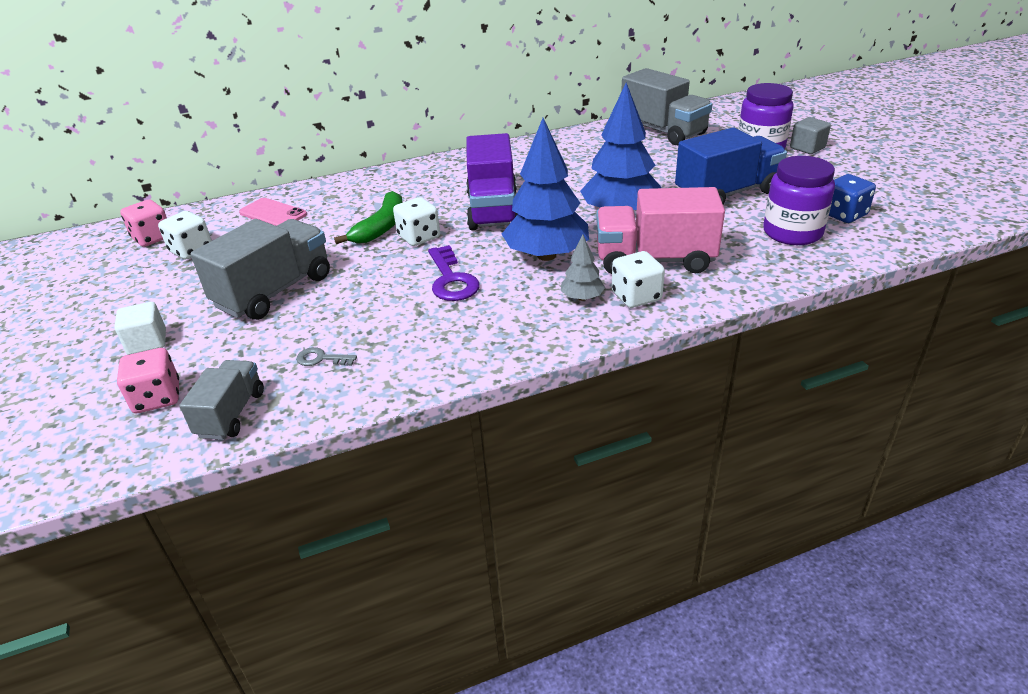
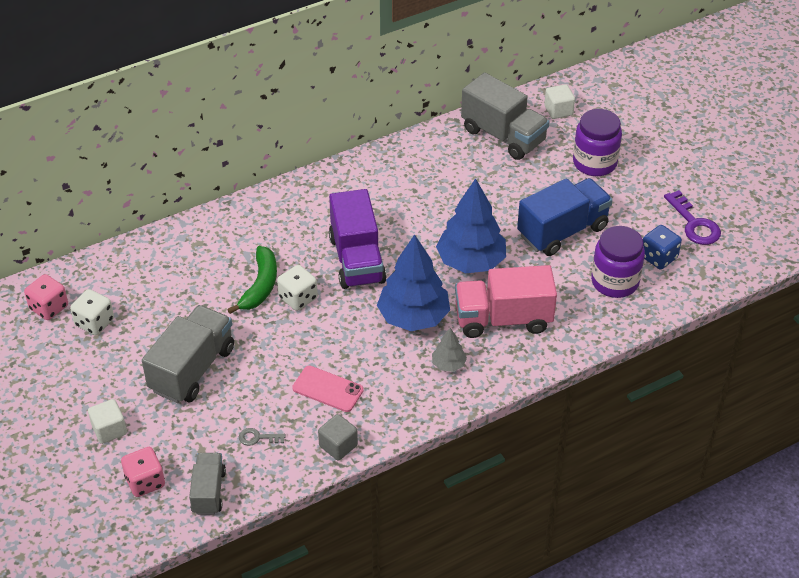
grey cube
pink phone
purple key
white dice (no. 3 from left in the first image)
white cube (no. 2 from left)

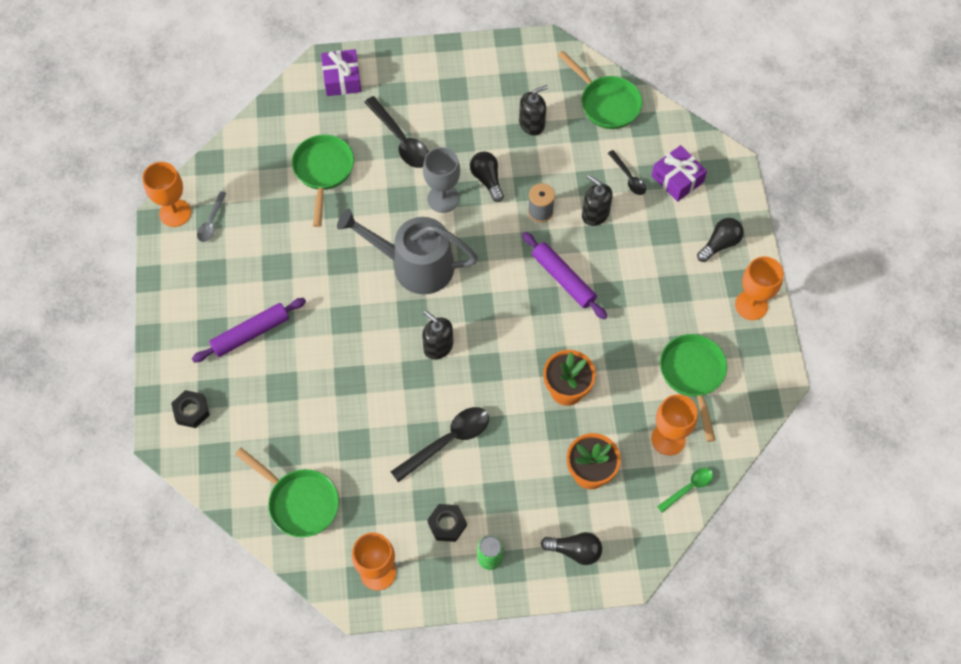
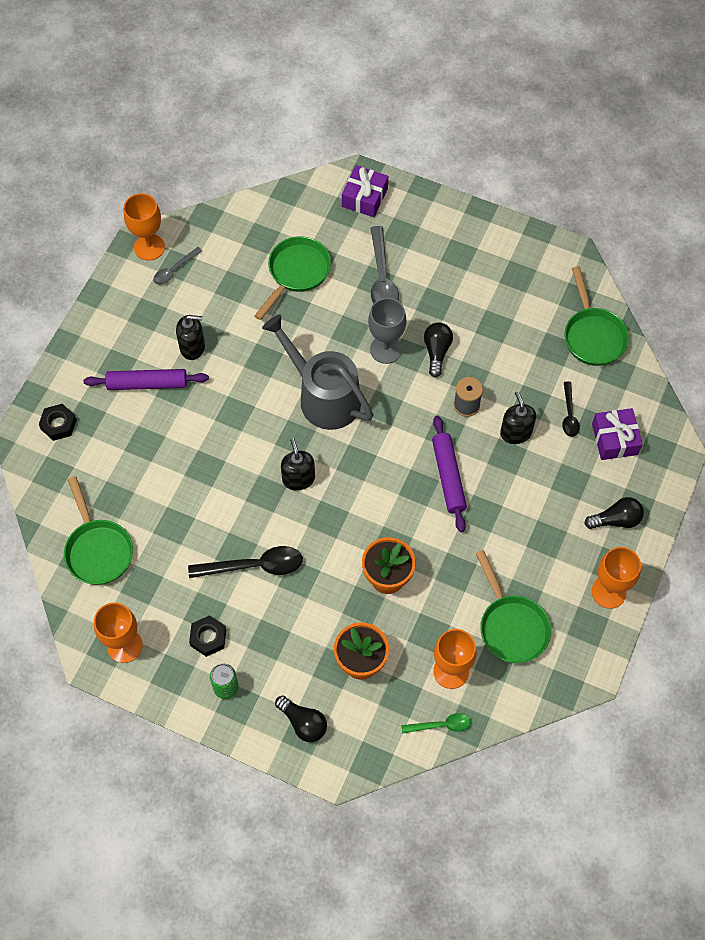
black soap dispenser (no. 1 from left)
grey spoon (no. 2 from left)
green pan (no. 3 from left)

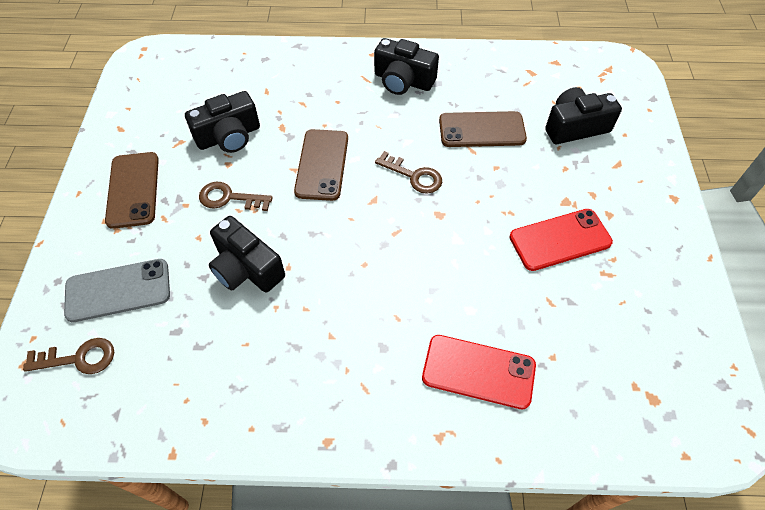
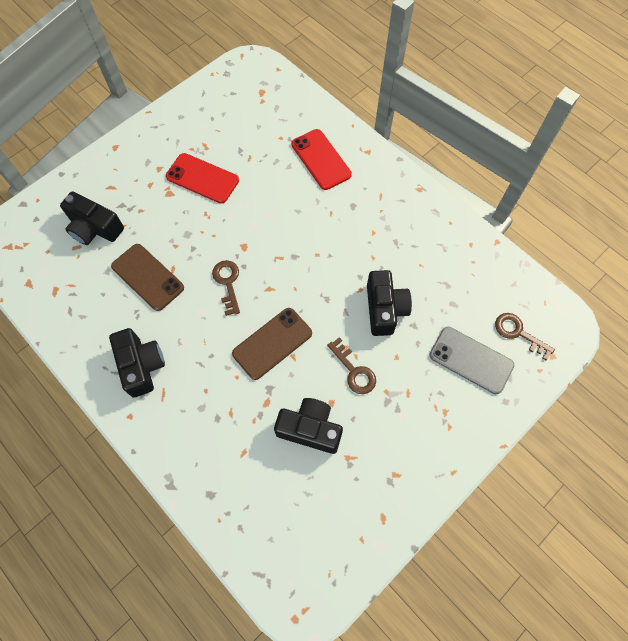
brown phone (no. 1 from left in the first image)

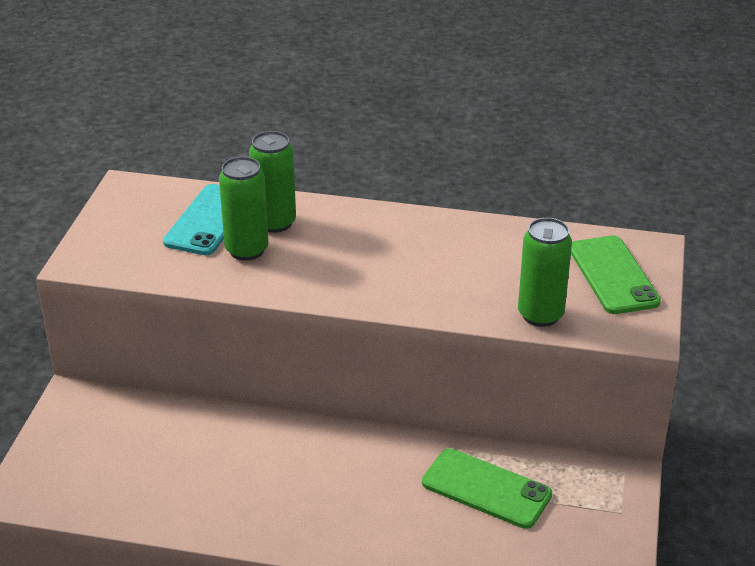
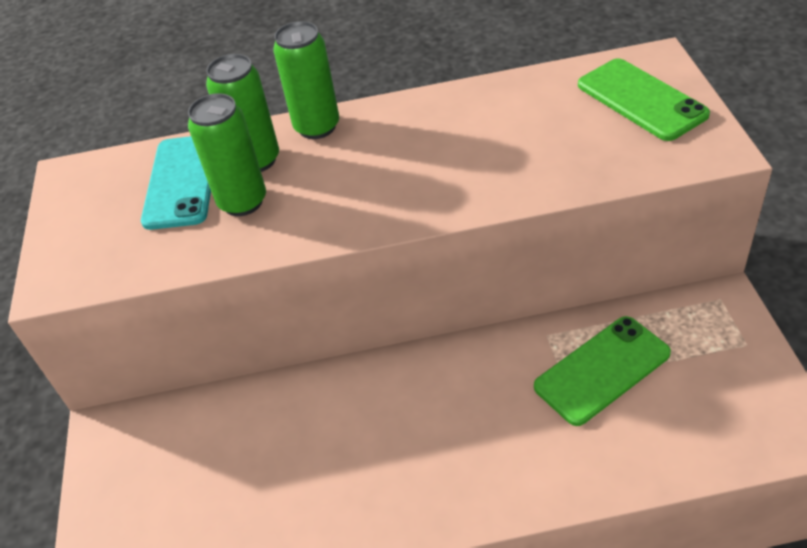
green can (no. 3 from left)
green phone (no. 1 from left)

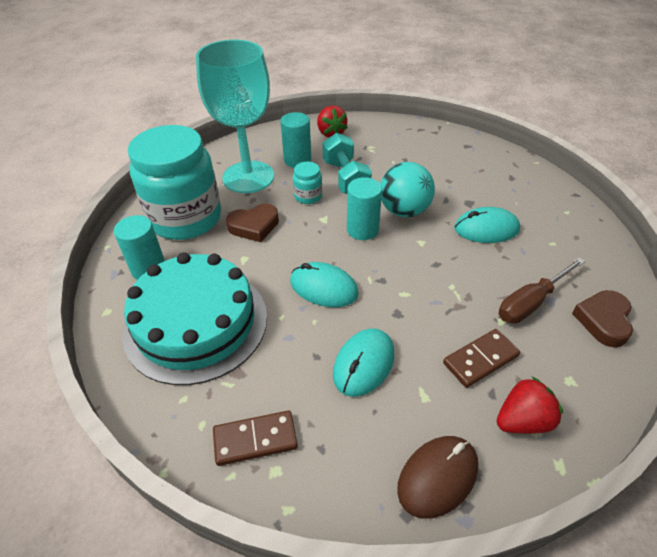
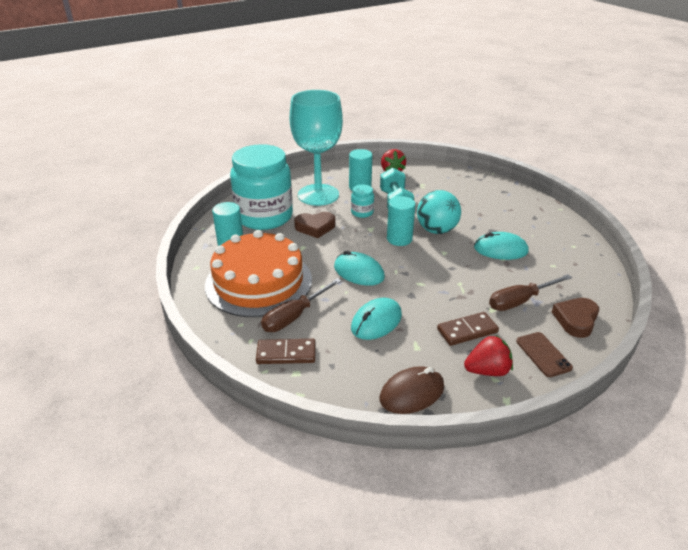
orange cake
brown screwdriver (no. 1 from left)
brown phone

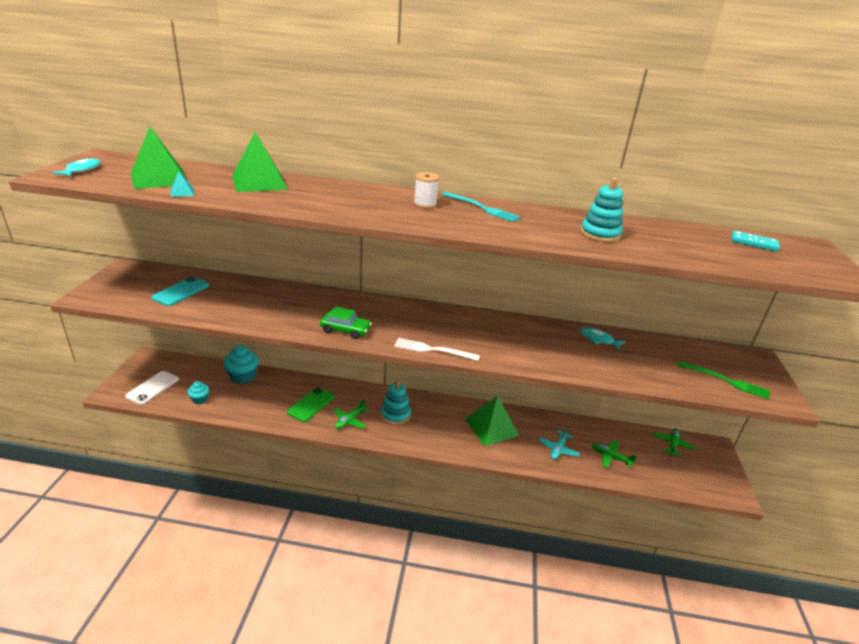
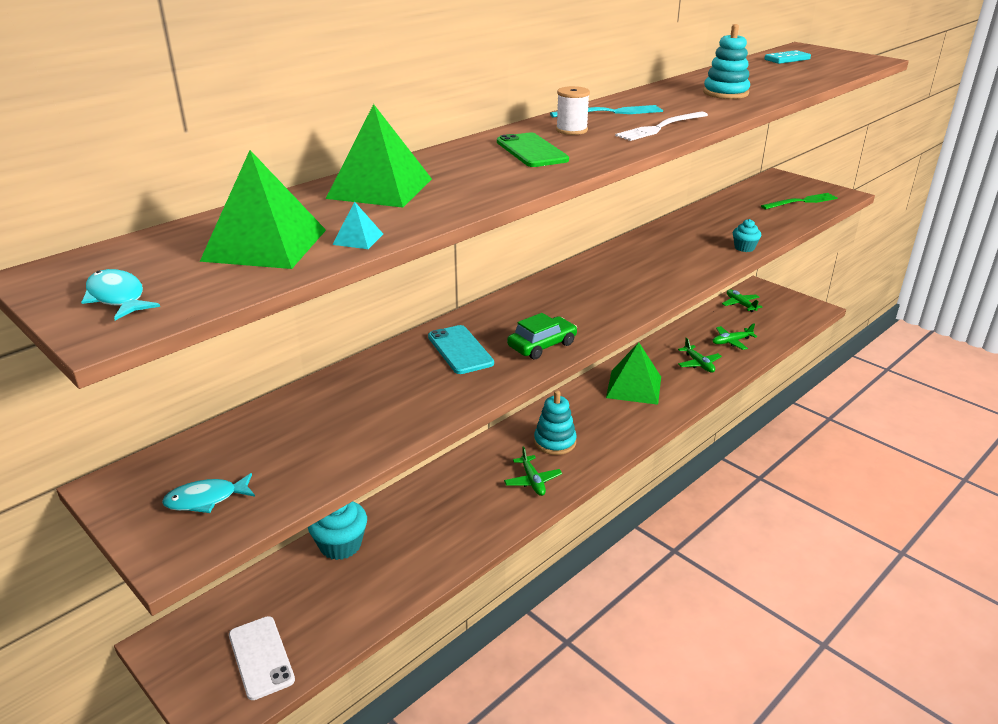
turquoise phone
turquoise fish (no. 2 from left)
white fork
turquoise cupcake (no. 2 from left)
green phone
green plane (no. 2 from left)

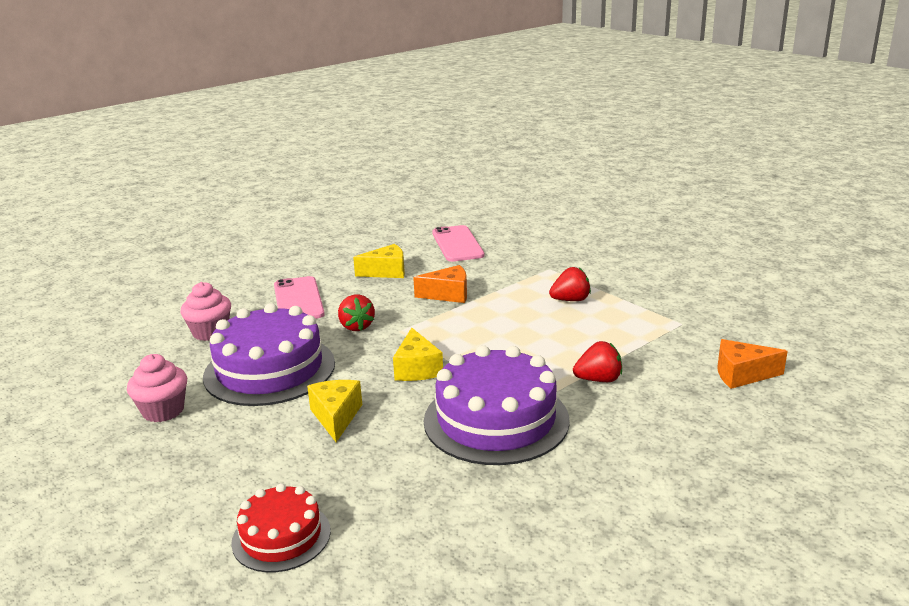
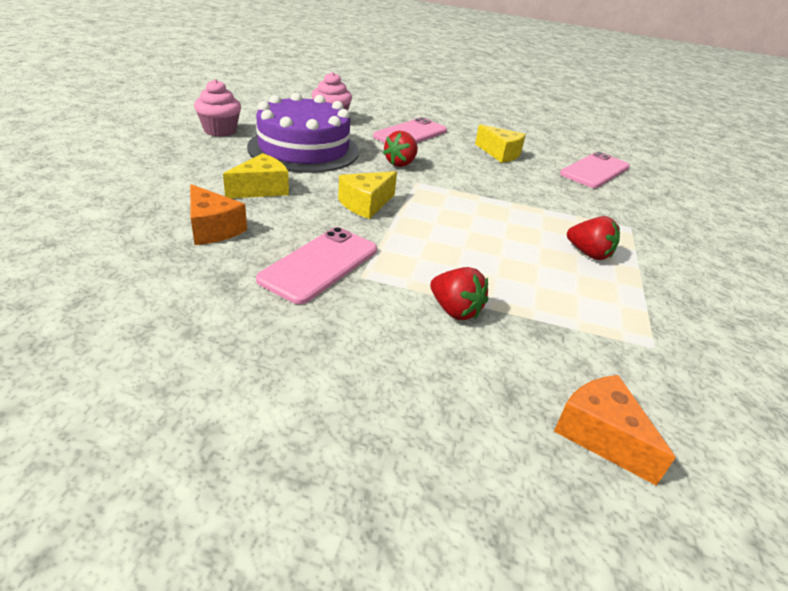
orange cheese (no. 1 from left)
pink phone (no. 1 from left)
red cake

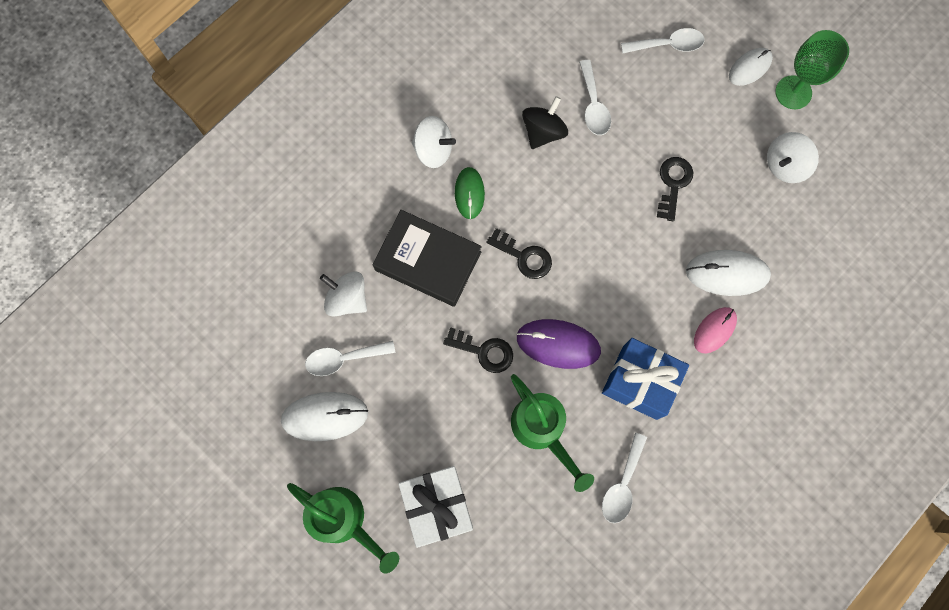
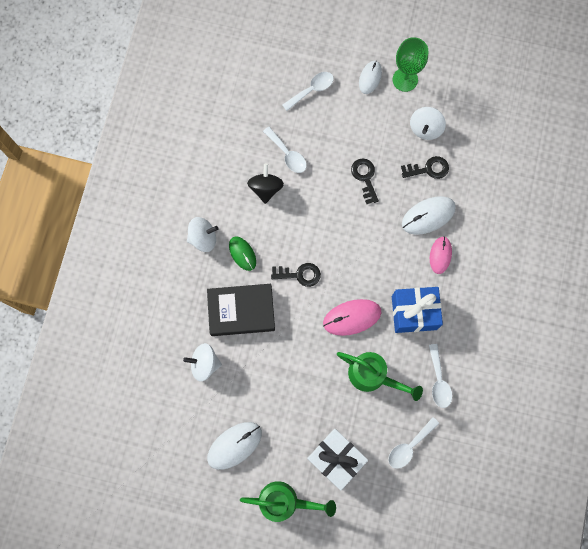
pink mouse (no. 1 from left)
black key (no. 3 from left)
white spoon (no. 3 from left)

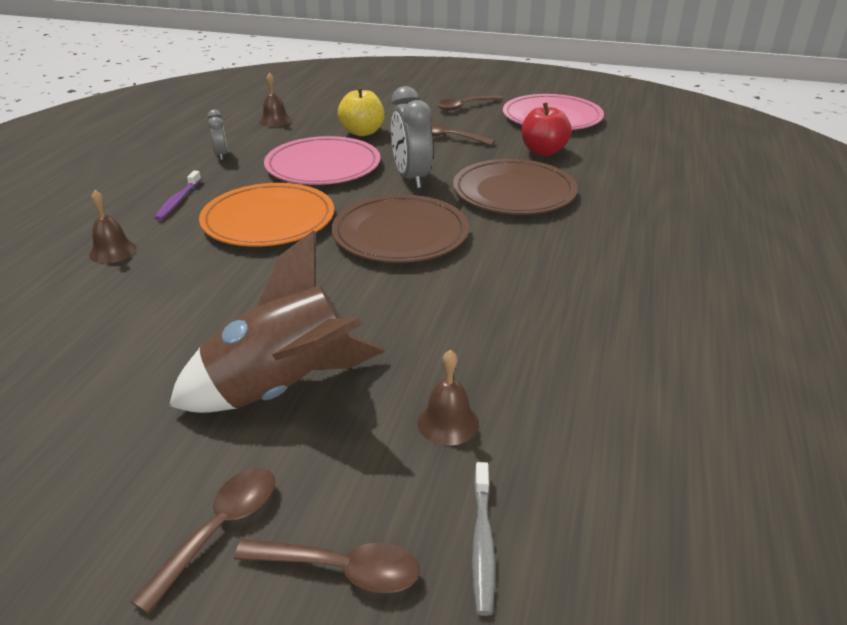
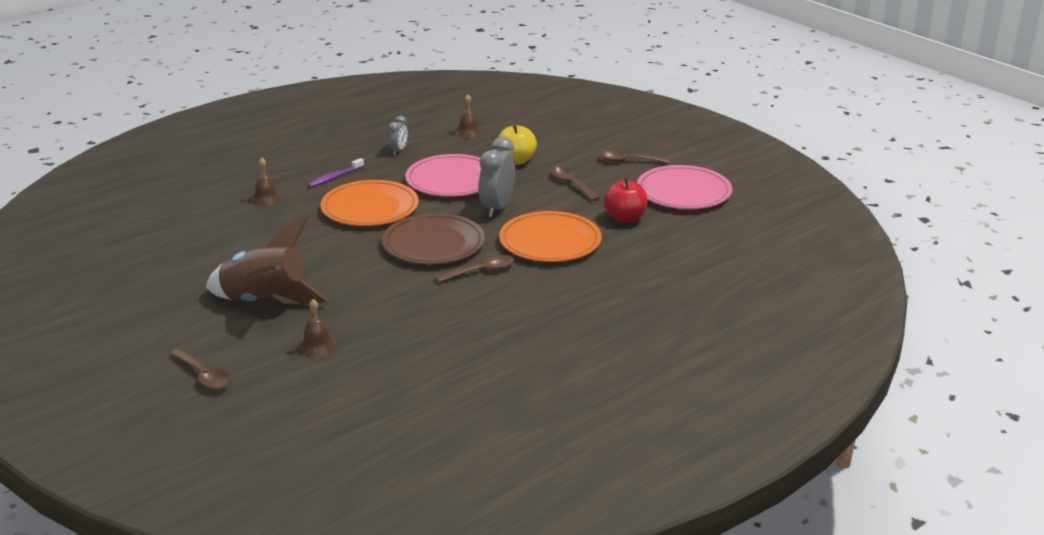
orange plate (no. 2 from left)
grey toothbrush
brown spoon (no. 2 from left)

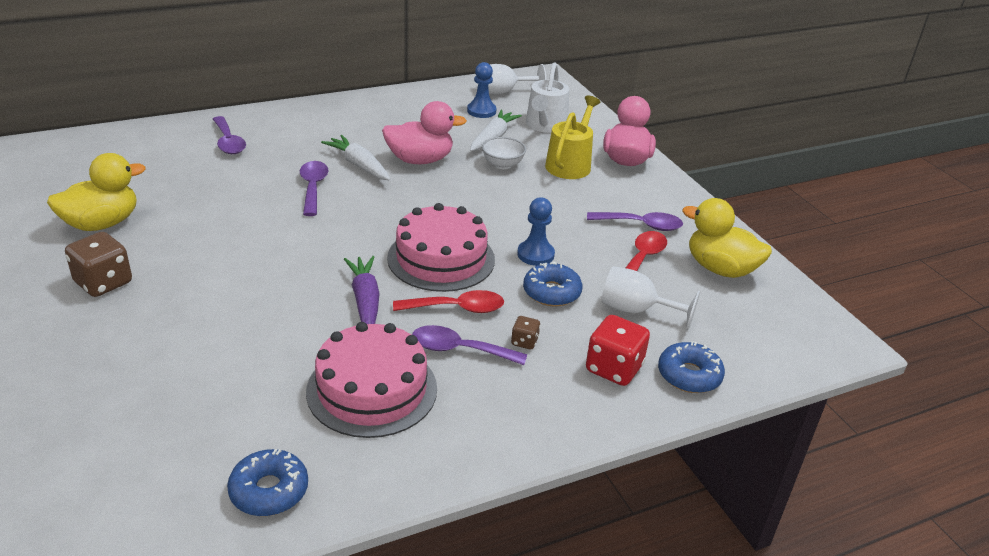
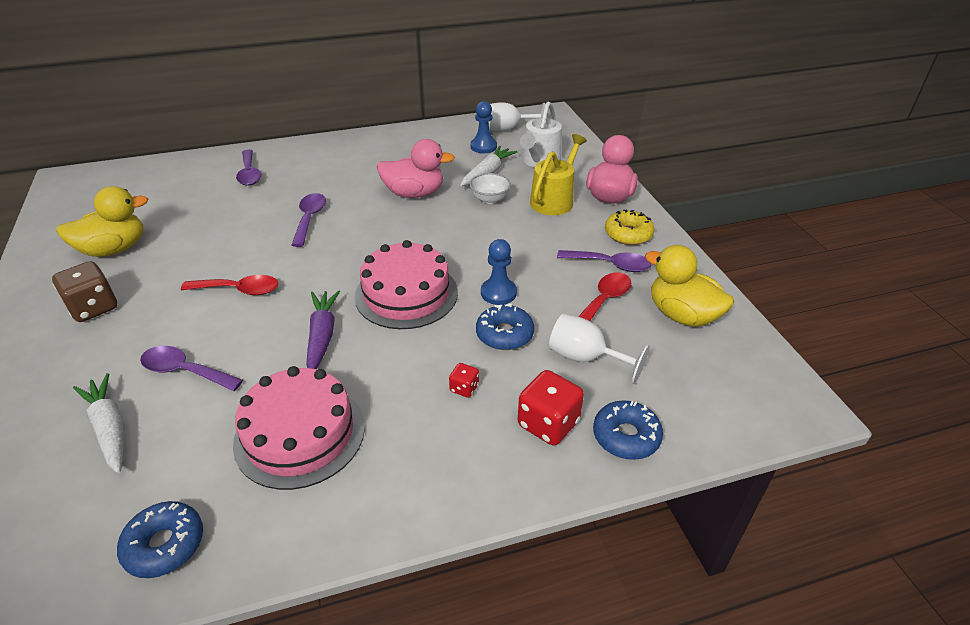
white carrot (no. 1 from left)
red spoon (no. 1 from left)
red dice (no. 1 from left)
purple spoon (no. 1 from left)
yellow donut

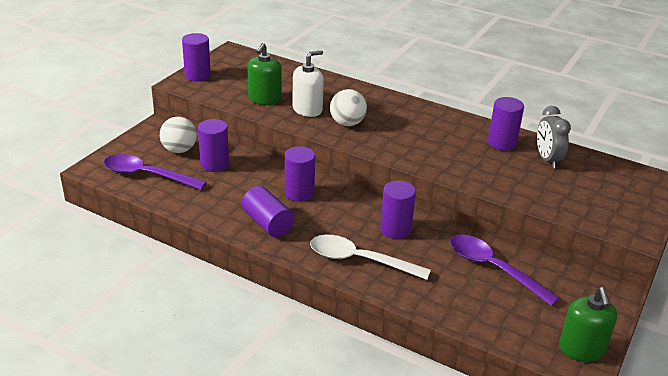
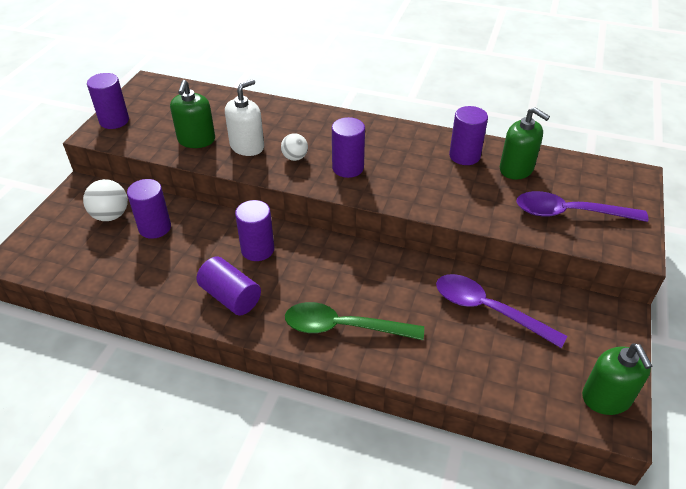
white ball (no. 2 from left)
green soap dispenser (no. 2 from left)
purple spoon (no. 2 from left)
purple cylinder (no. 5 from left)
green spoon

